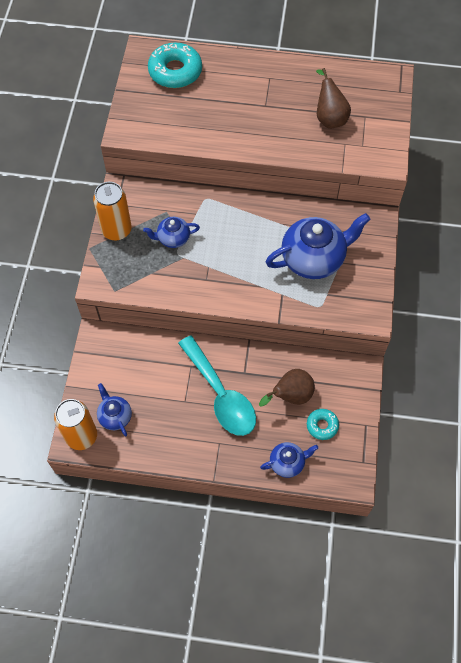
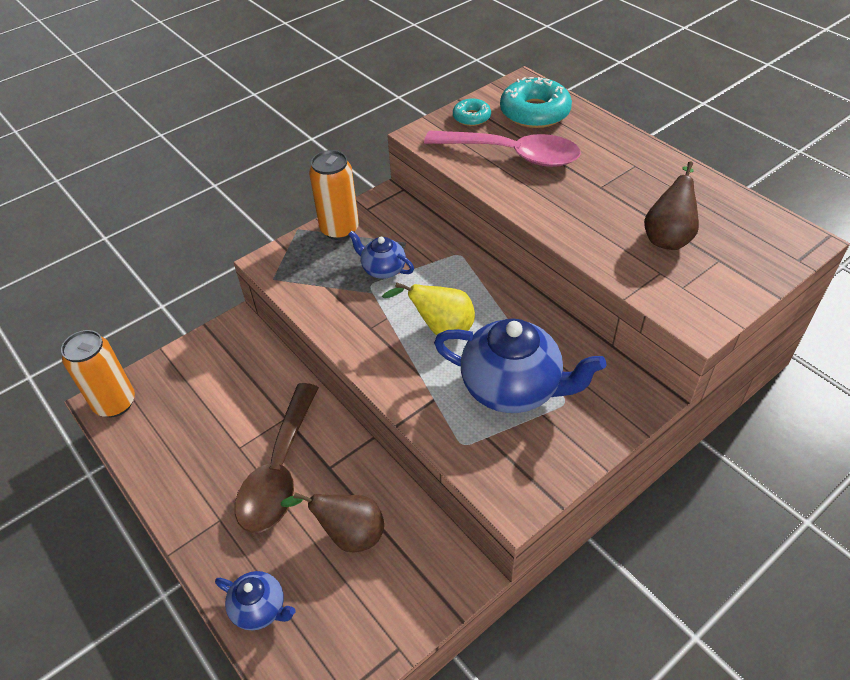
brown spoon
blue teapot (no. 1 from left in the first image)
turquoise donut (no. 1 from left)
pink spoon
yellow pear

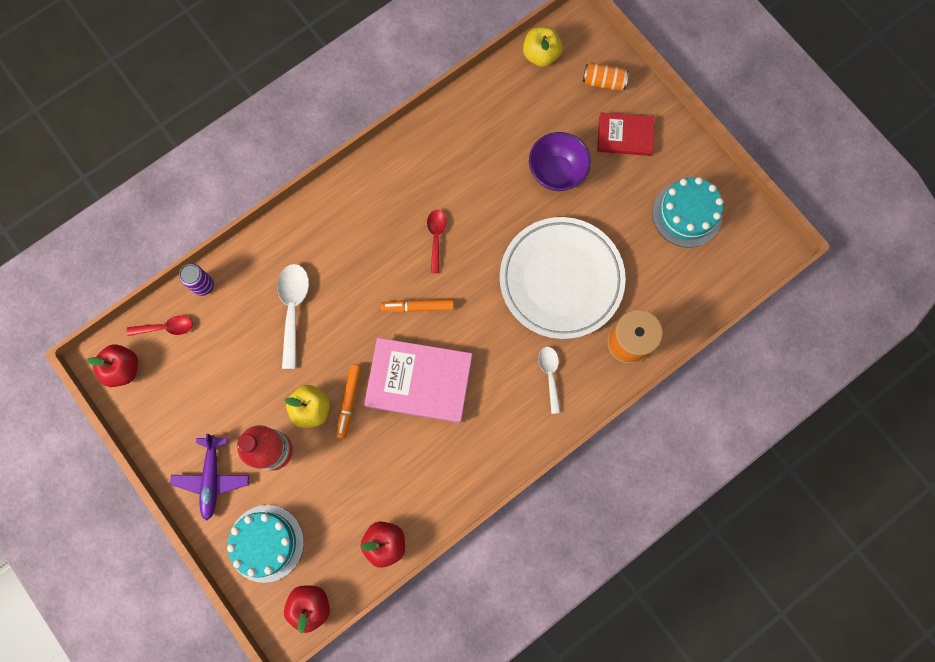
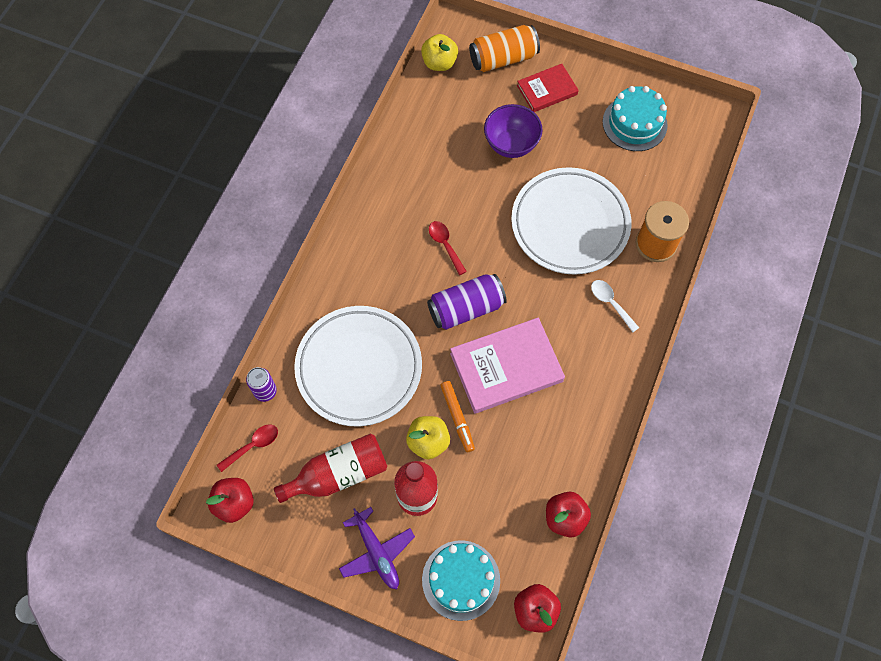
orange can
white plate (no. 1 from left)
purple can (no. 2 from left)
red bottle (no. 1 from left)

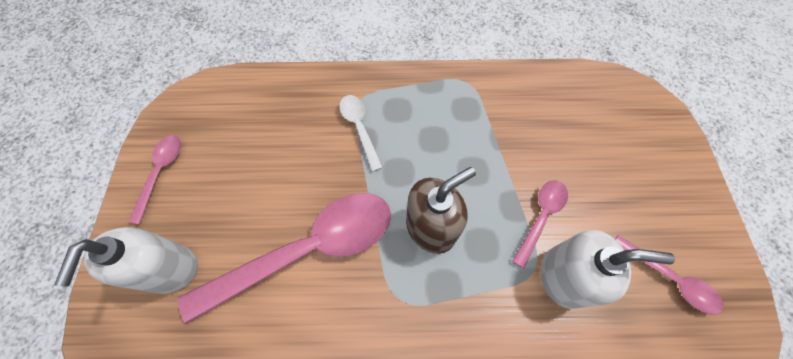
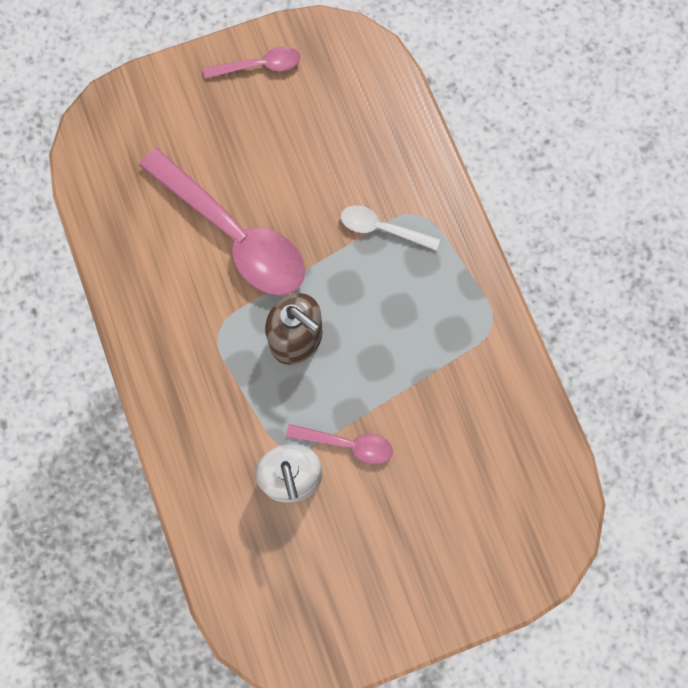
white spoon
white soap dispenser (no. 1 from left in the first image)
pink spoon (no. 4 from left in the first image)

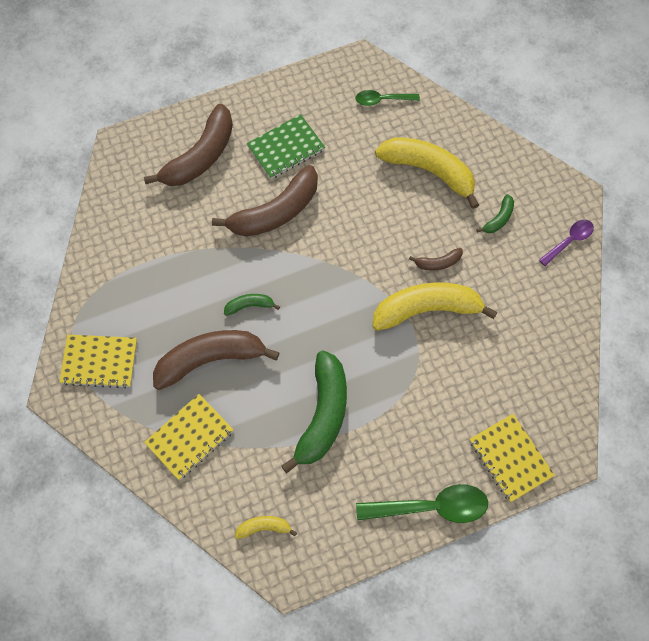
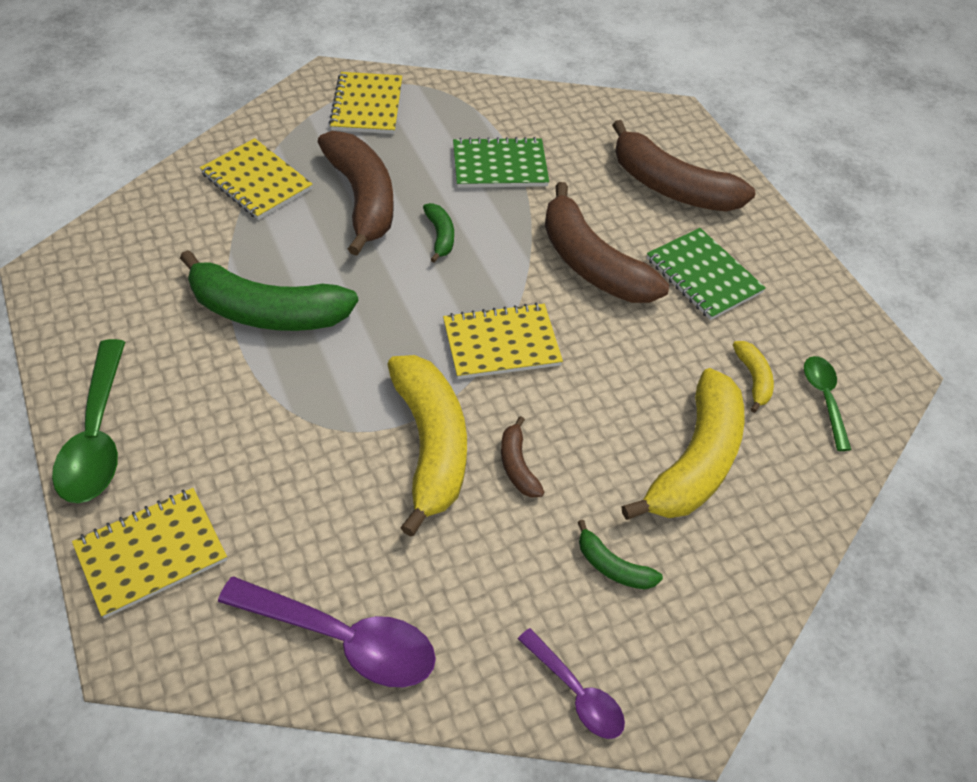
yellow banana (no. 3 from left)
green notebook (no. 1 from left)
yellow notebook (no. 4 from left)
purple spoon (no. 1 from left)

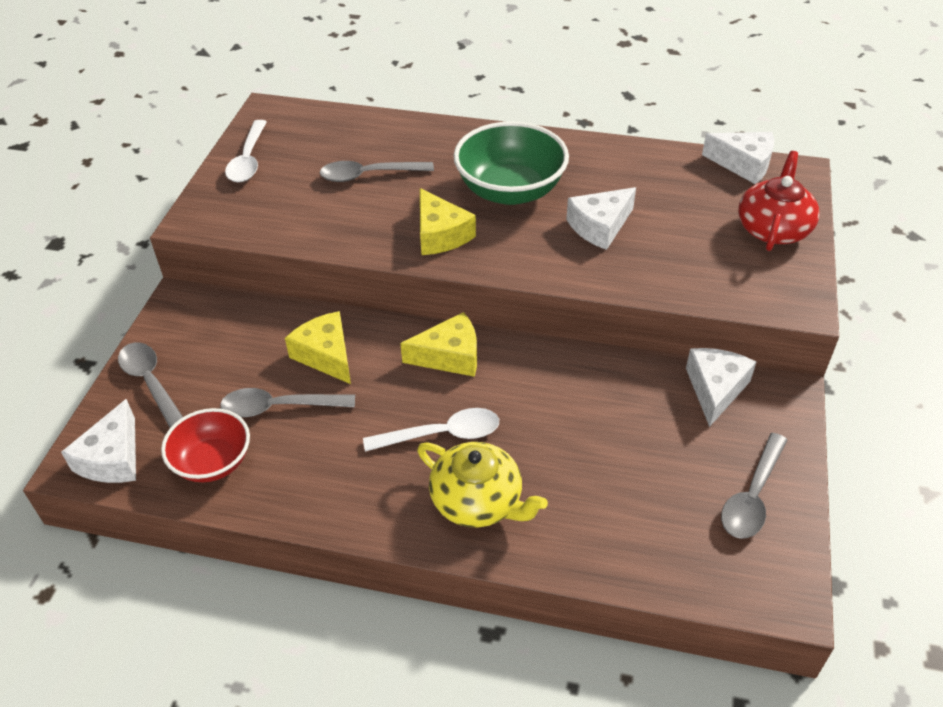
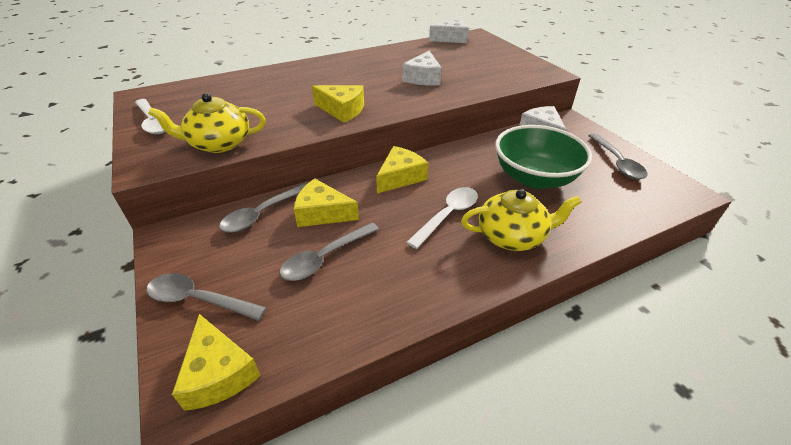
green bowl
red teapot
grey spoon (no. 2 from left)
yellow cheese (no. 1 from left)
red bowl
yellow teapot (no. 1 from left)

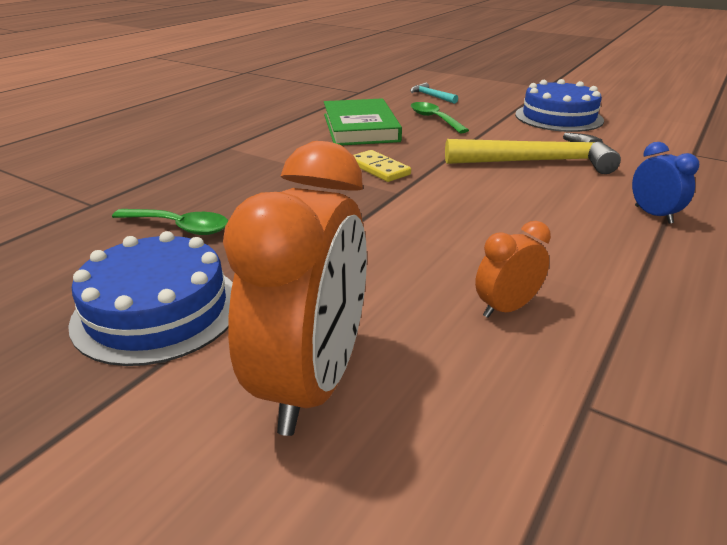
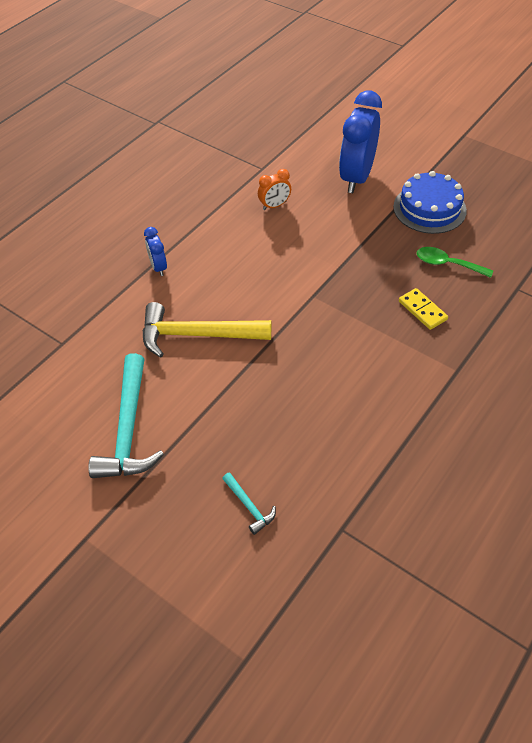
turquoise hammer (no. 1 from left)
green book
green spoon (no. 2 from left in the first image)
blue clock (no. 2 from left)
yellow domino

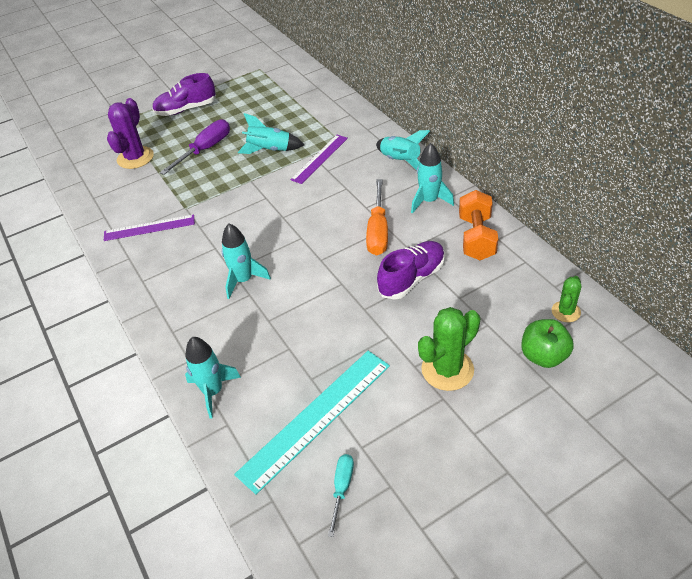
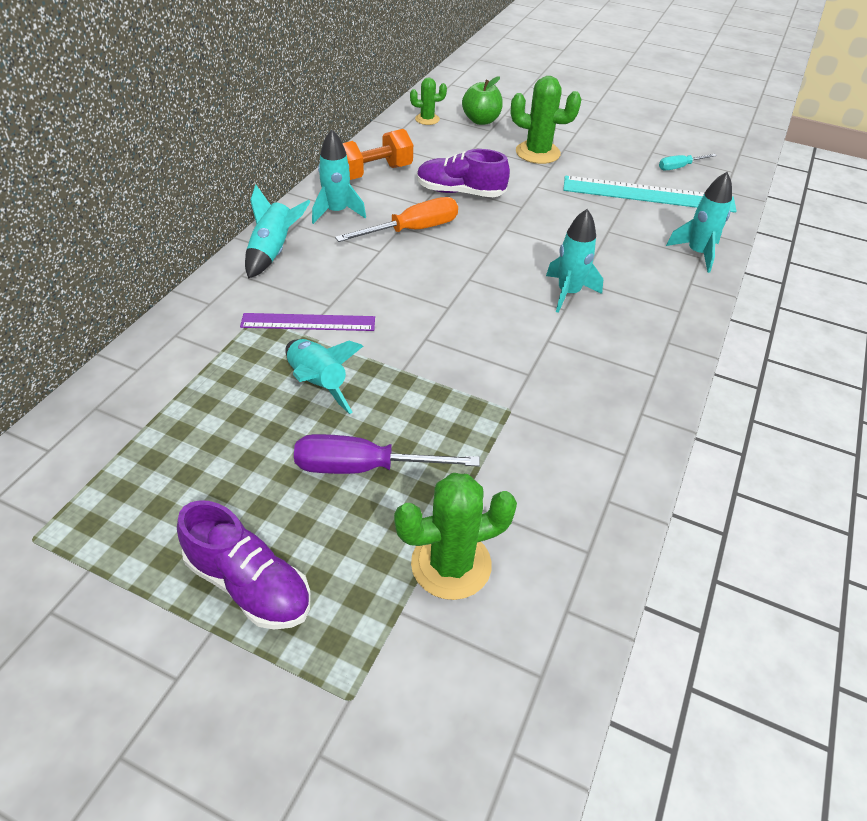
green cactus (no. 2 from left)
purple ruler (no. 1 from left in the first image)

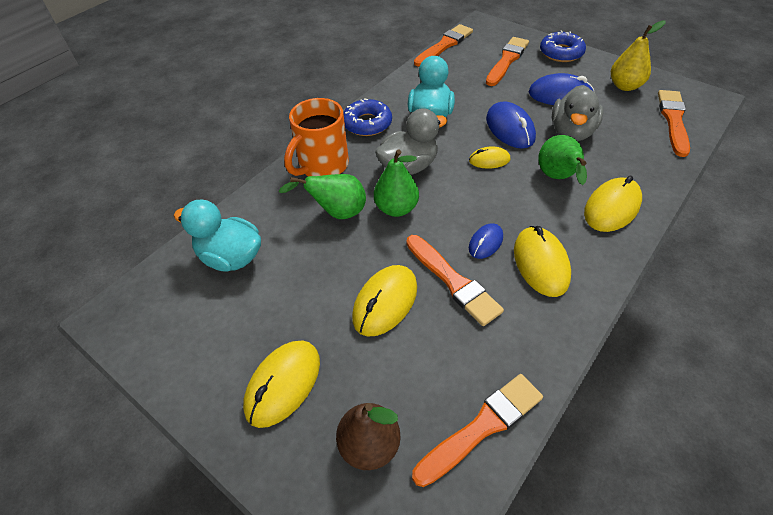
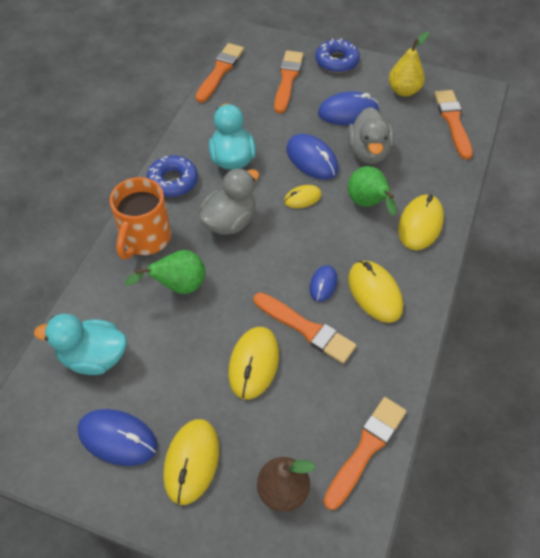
green pear (no. 2 from left in the first image)
blue mouse (no. 1 from left)

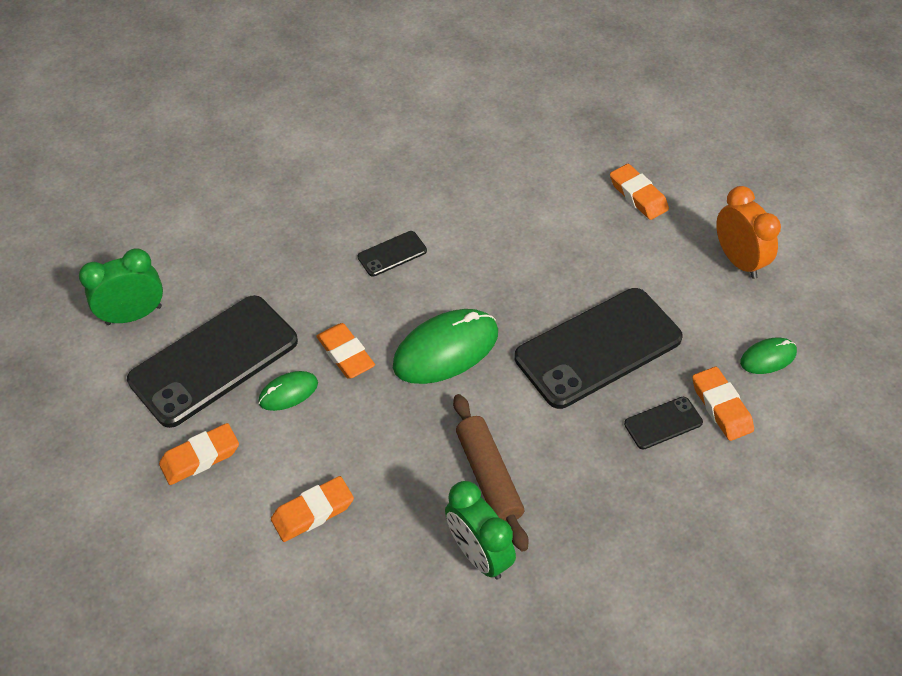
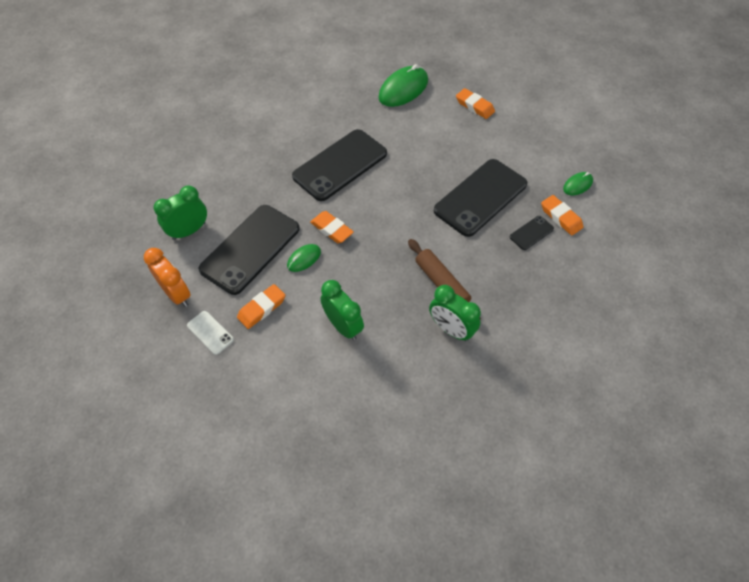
orange clock
black phone (no. 2 from left)
green mouse (no. 2 from left)
green clock (no. 2 from left)
white phone

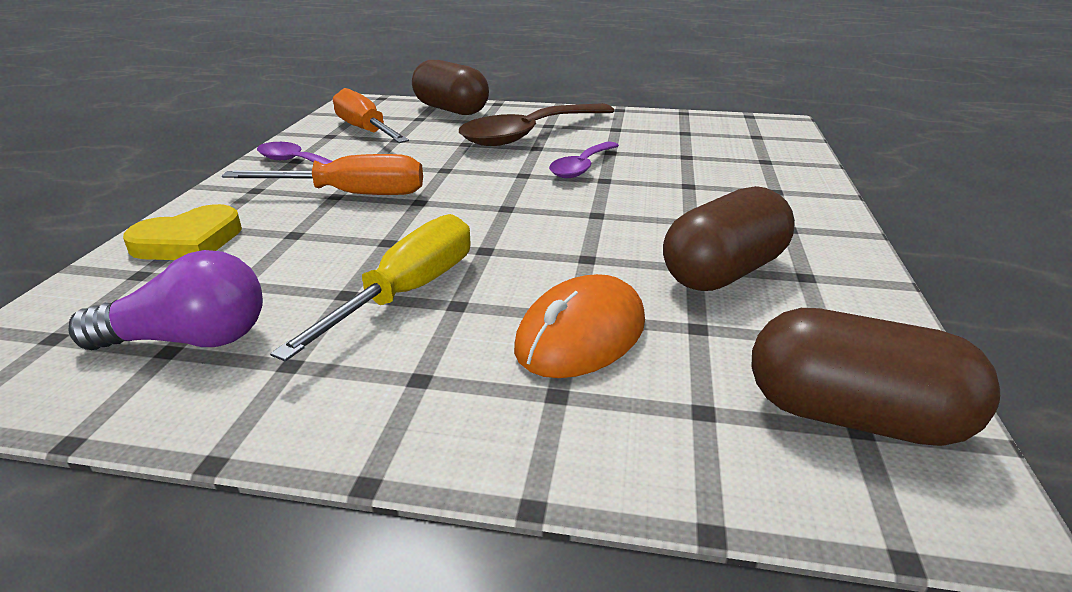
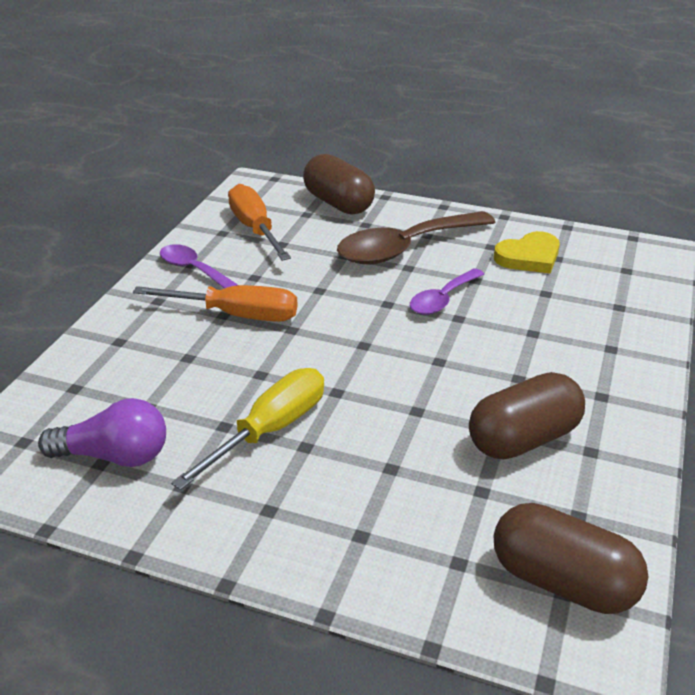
yellow heart
orange mouse

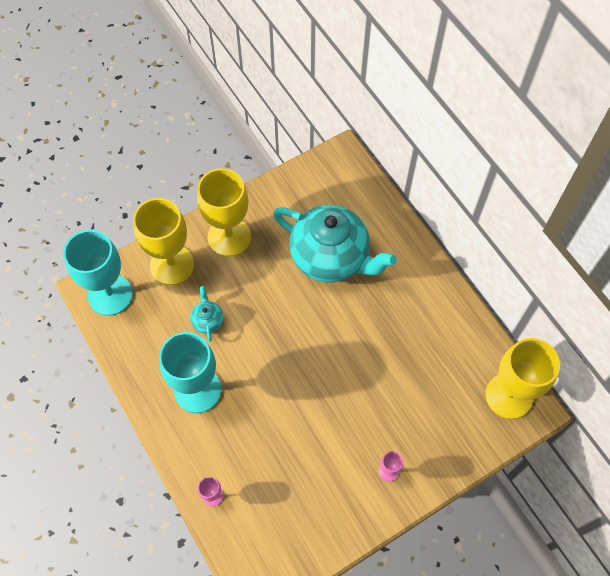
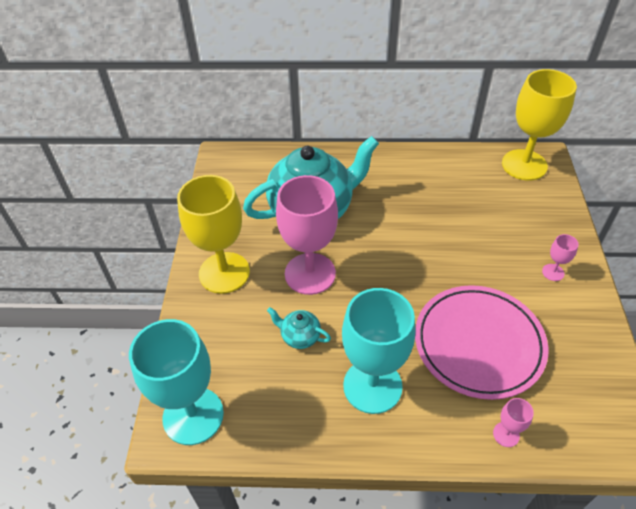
yellow goblet (no. 1 from left in the first image)
pink goblet (no. 1 from left)
pink plate

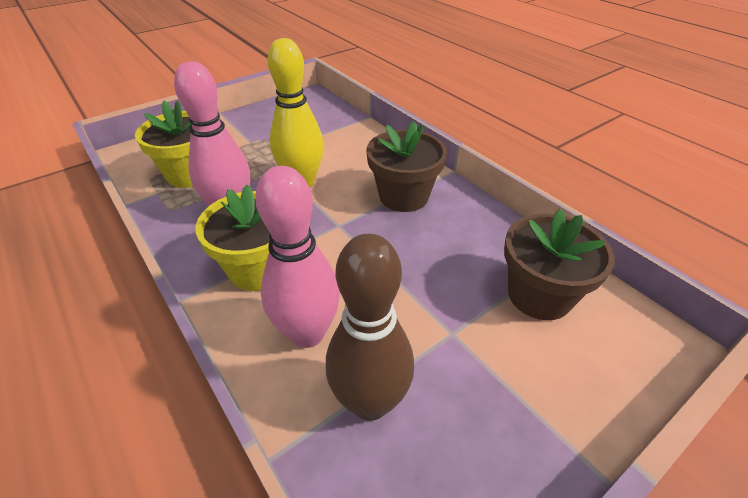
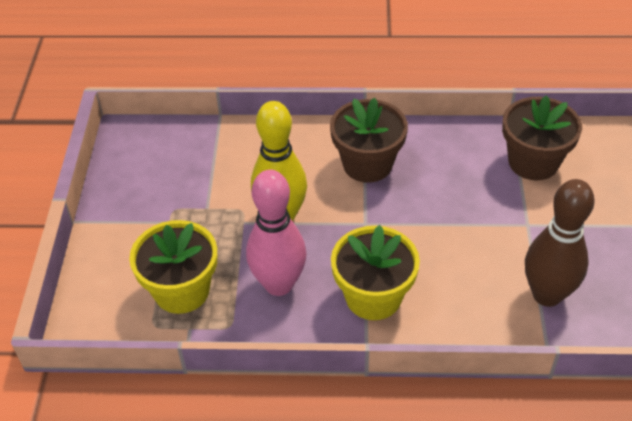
pink bowling pin (no. 2 from left in the first image)

